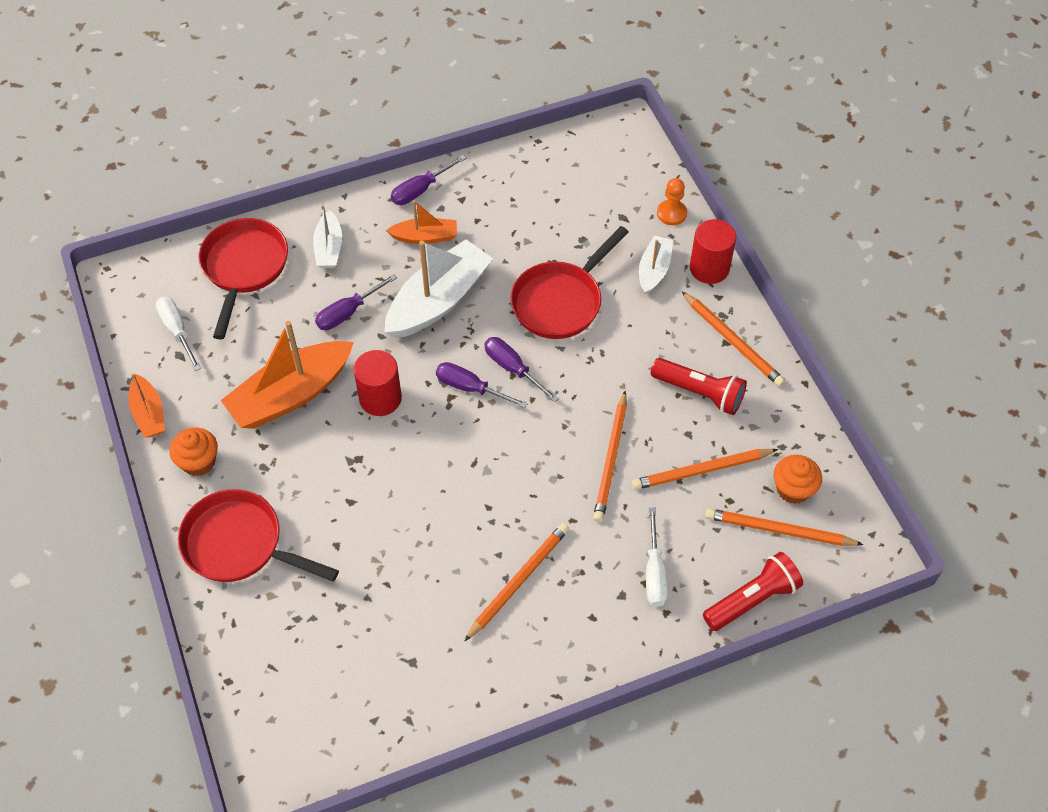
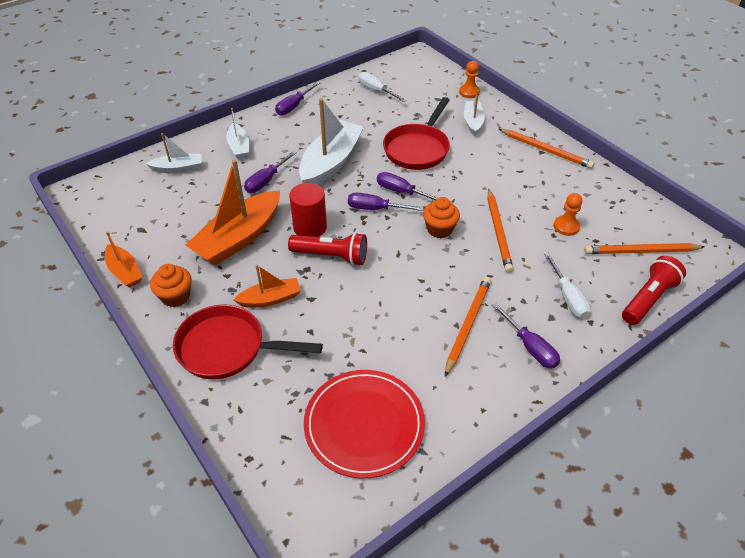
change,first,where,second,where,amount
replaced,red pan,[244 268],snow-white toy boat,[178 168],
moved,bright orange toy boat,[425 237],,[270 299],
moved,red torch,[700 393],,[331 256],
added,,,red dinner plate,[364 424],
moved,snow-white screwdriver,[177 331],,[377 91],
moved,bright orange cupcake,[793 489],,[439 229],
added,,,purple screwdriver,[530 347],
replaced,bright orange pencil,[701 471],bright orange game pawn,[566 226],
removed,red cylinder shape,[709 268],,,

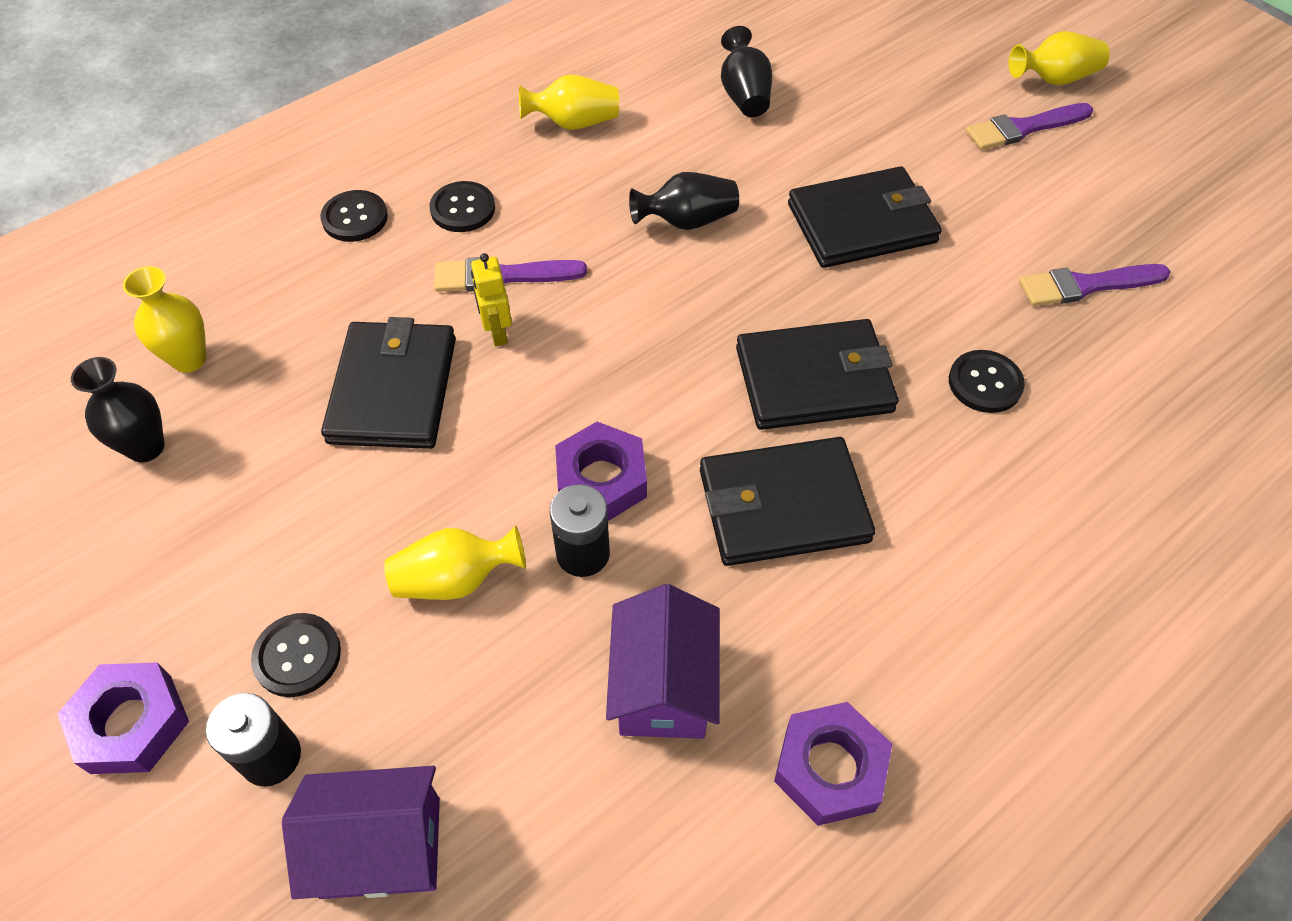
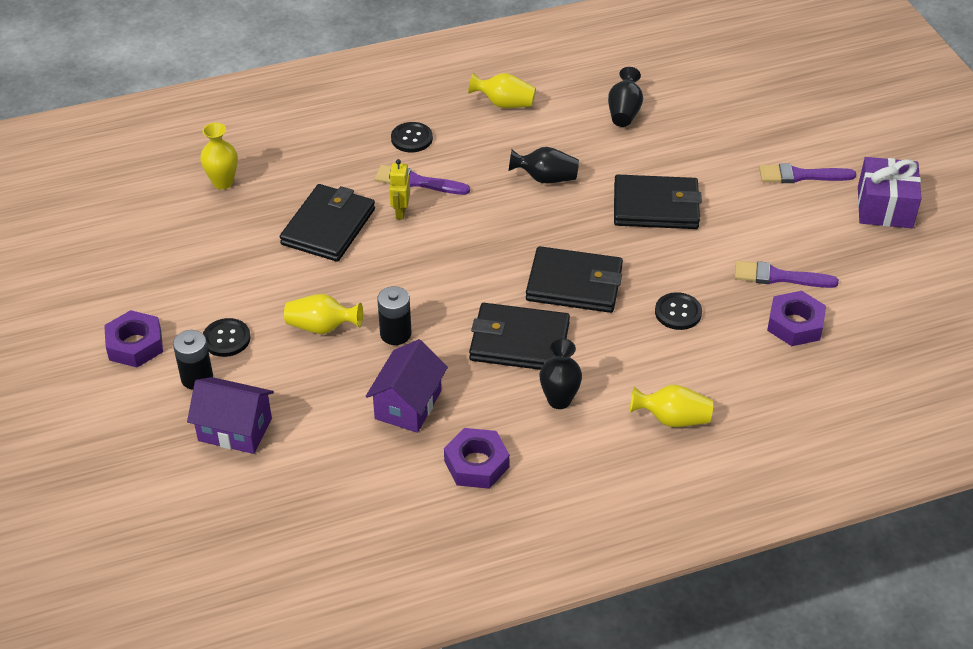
change,first,where,second,where,amount
moved,ebony vase,[146 447],,[559 400],
moved,golden vase,[1054 79],,[672 419],
moved,purple nut,[601 479],,[795 324],
added,,,purple wrapped gift,[885 207],
removed,ebony shirt button,[355 218],,,

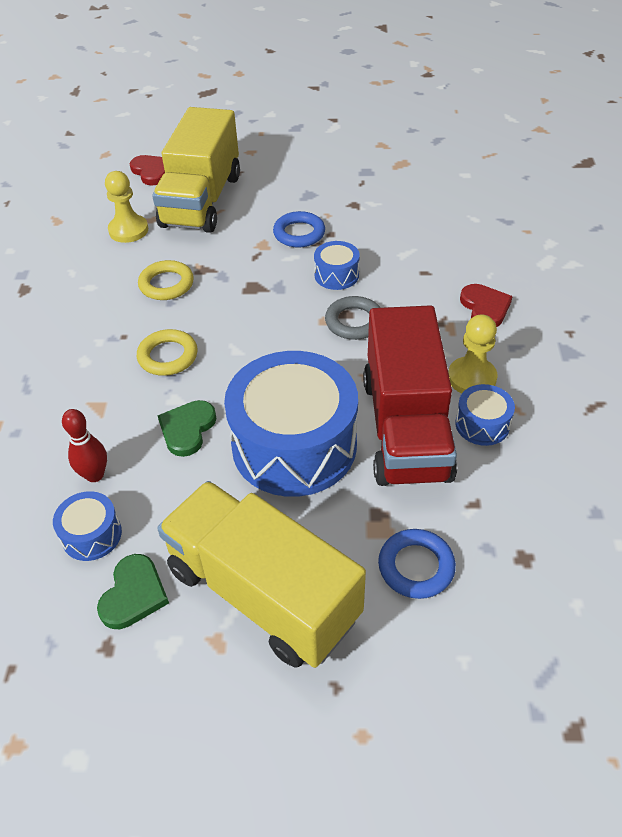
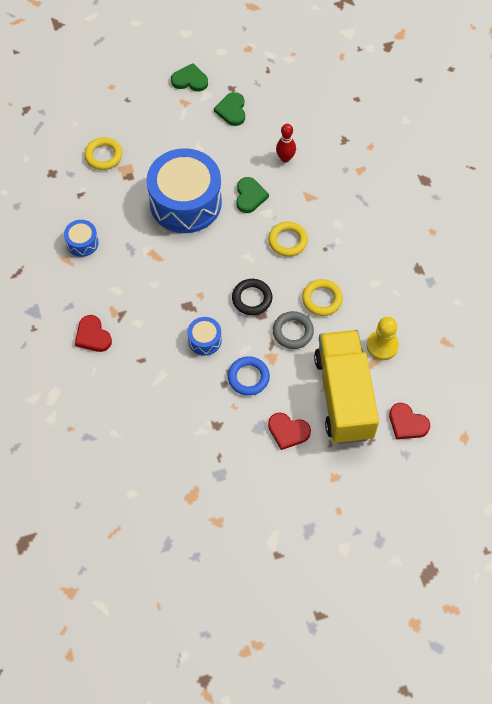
change,first,where,second,where,amount
recoloured,royal blue hoop,[416 567],golden hoop,[103 156],
added,,,green heart,[190 80],
added,,,ebony hoop,[252 298],
added,,,red heart,[288 431],
moved,grey hoop,[354 322],,[293 332],
removed,royal blue snare drum,[92 535],,,
removed,golden truck,[263 593],,,
removed,red truck,[406 427],,,
removed,golden game pawn,[471 378],,,

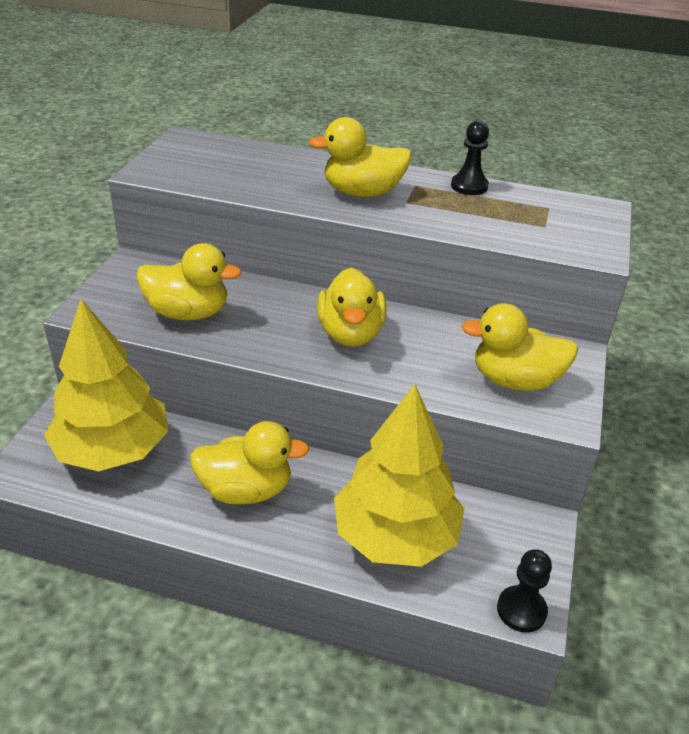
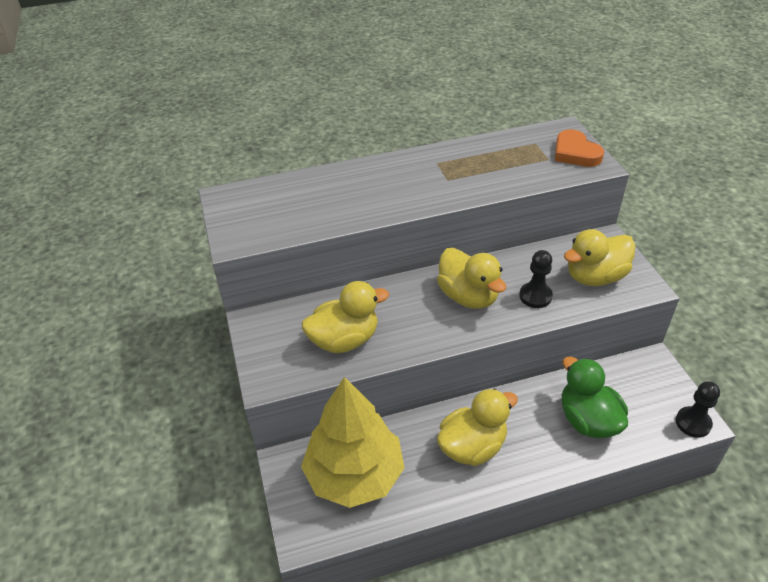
change,first,where,second,where,amount
moved,ebony game pawn,[469 186],,[535 296],
added,,,bright orange heart,[575 153],
replaced,golden toy tree,[395 536],green rubber duck,[588 420],
removed,golden rubber duck,[362 192],,,

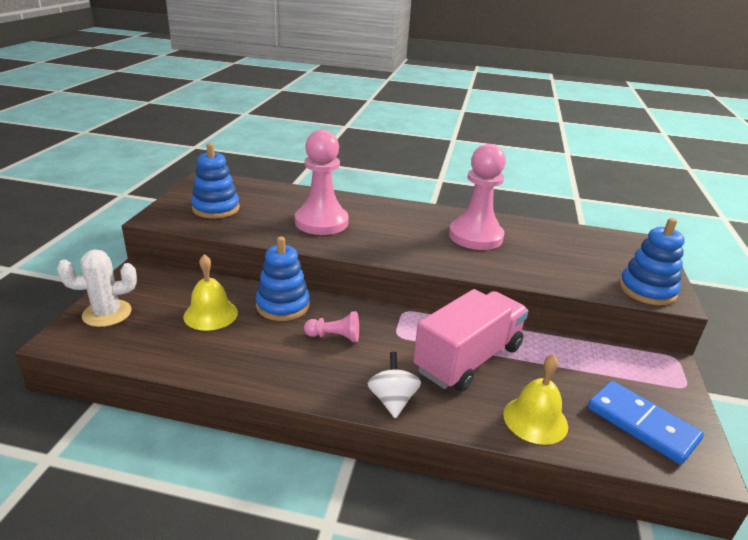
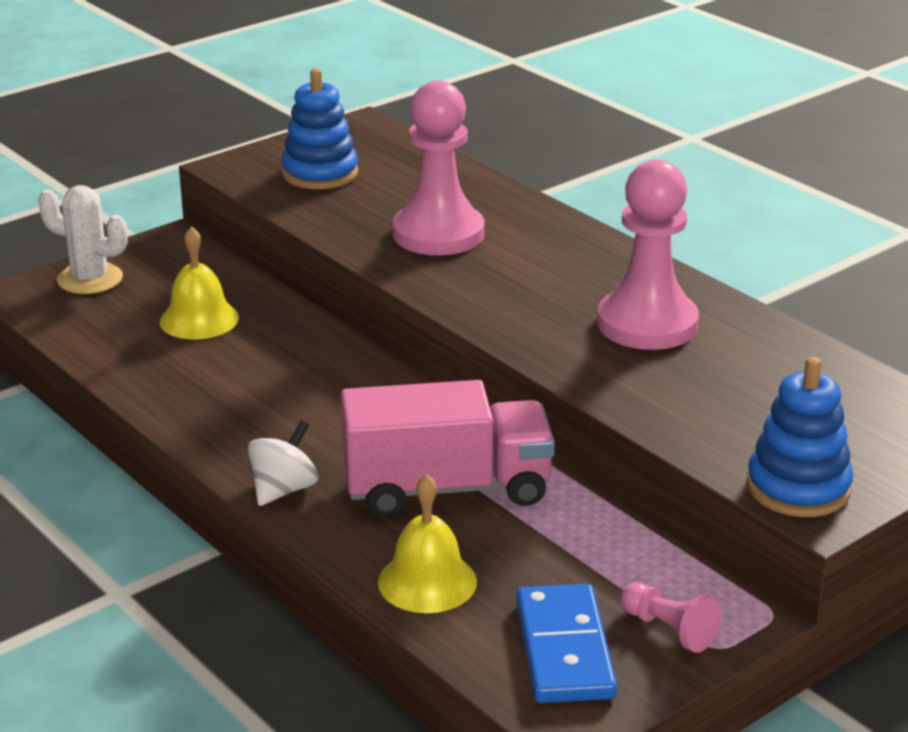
change,first,where,second,where,amount
moved,pink game pawn,[334 337],,[669 630],
removed,royal blue ring stacker,[283 305],,,

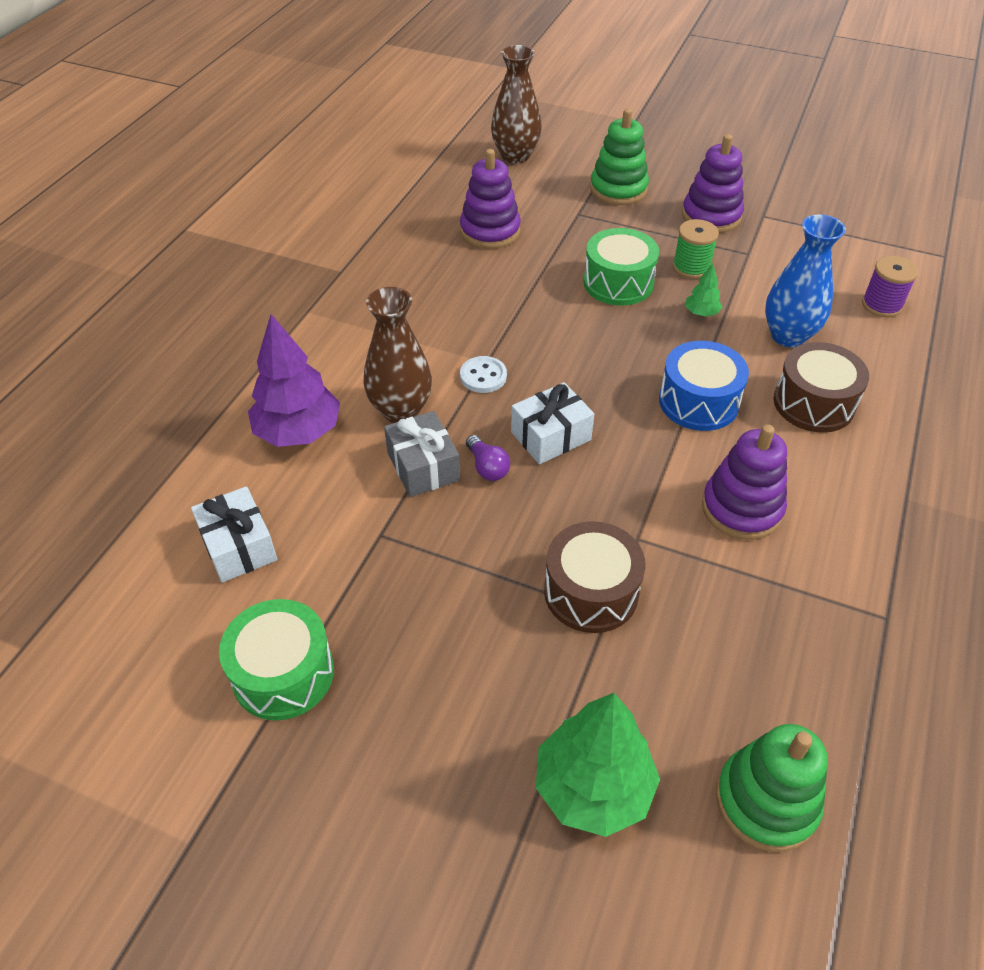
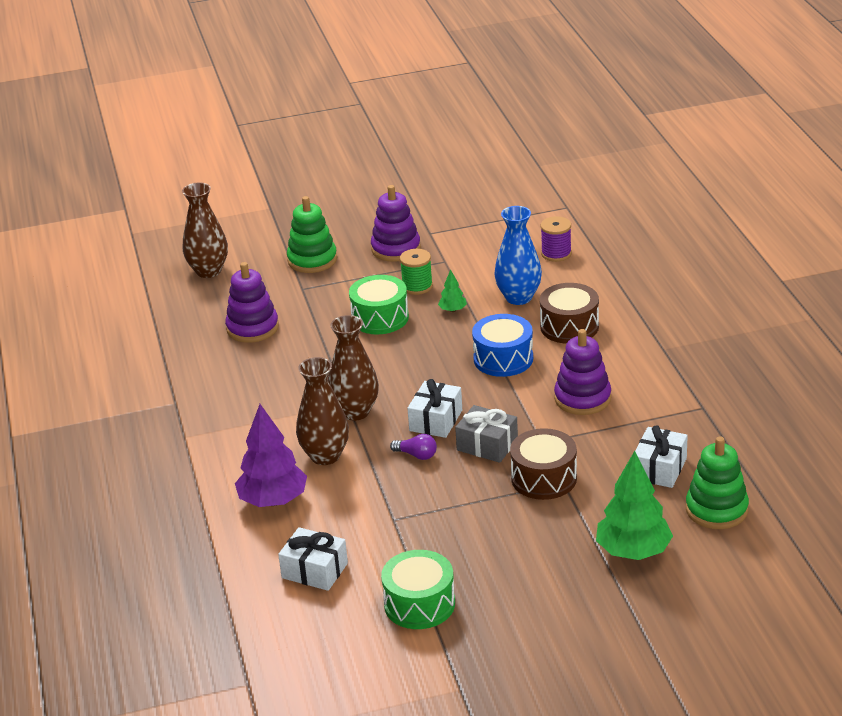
change,first,where,second,where,amount
replaced,snow-white shirt button,[483 376],brown vase,[355 412],
moved,grey wrapped gift,[423 466],,[487 445],
added,,,snow-white wrapped gift,[659 469],

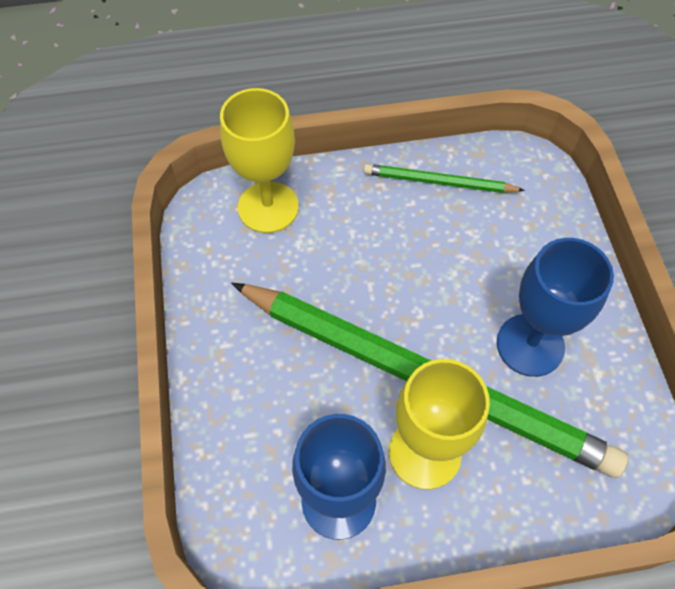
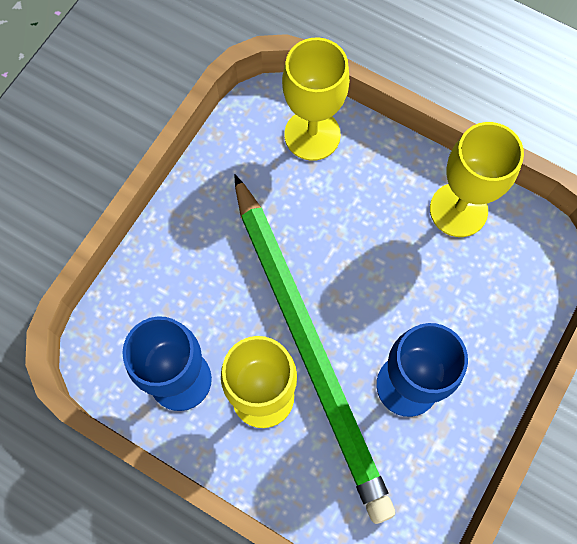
change,first,where,second,where,amount
replaced,green pencil,[439 182],golden chalice,[458 210],

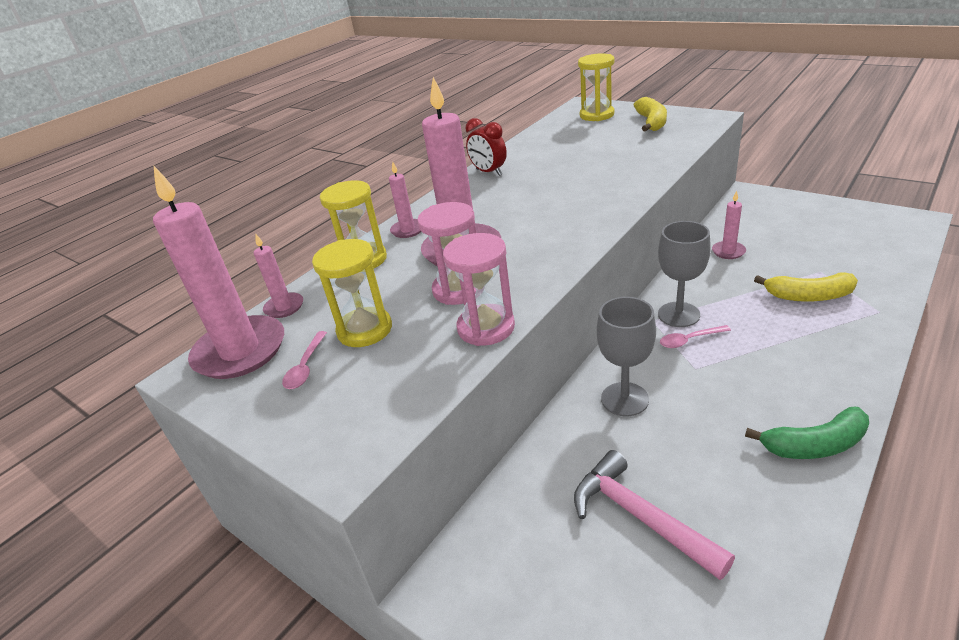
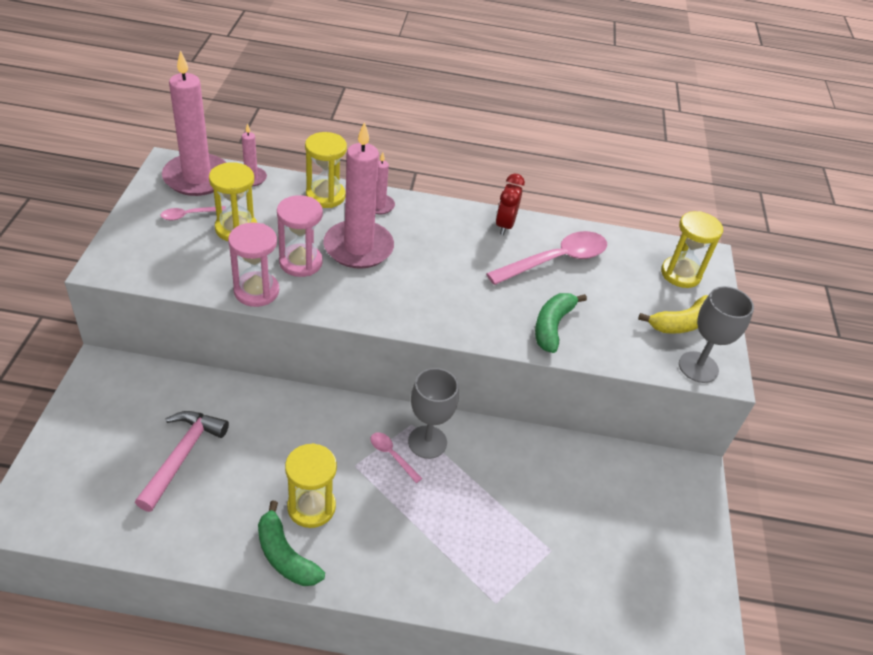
change,first,where,second,where,amount
added,,,golden hourglass,[311 507],
added,,,pink teaspoon,[555 260],
added,,,green banana fruit,[552 326],
moved,grey chalice,[624 399],,[698 367],
removed,pink candle,[728 251],,,
removed,golden banana fruit,[808 296],,,

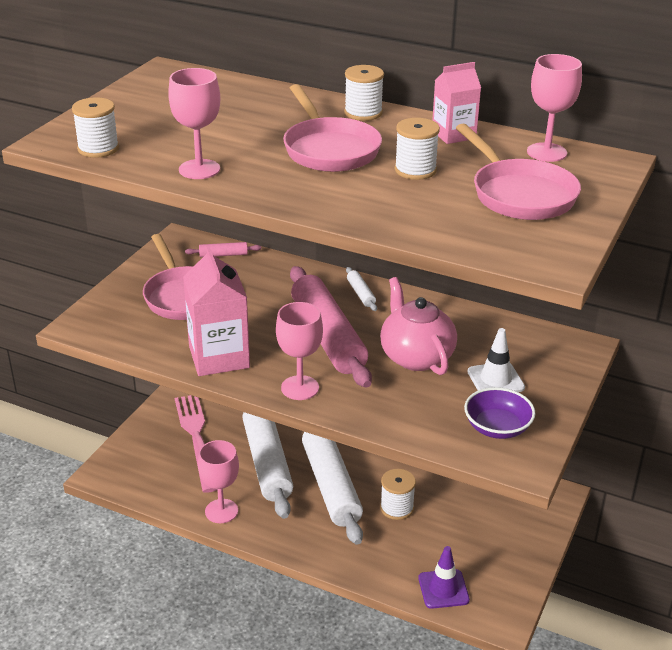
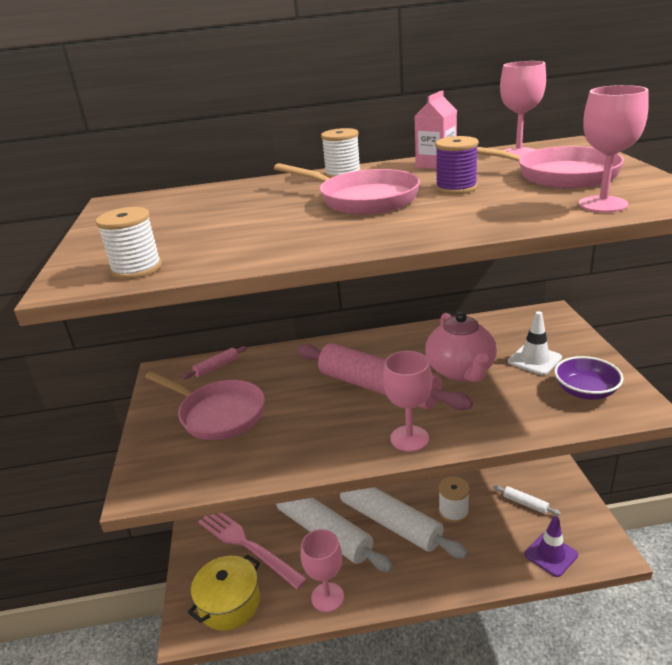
change,first,where,second,where,amount
added,,,golden cooking pot,[229 603],
turned,pink teapot,[416 357],,[461 371],135 degrees counterclockwise
recoloured,snow-white spool,[415 170],purple spool,[456 188],
moved,snow-white dough roller,[361 294],,[525 504],
moved,pink chalice,[199 169],,[602 204],
removed,pink carton,[219 357],,,

